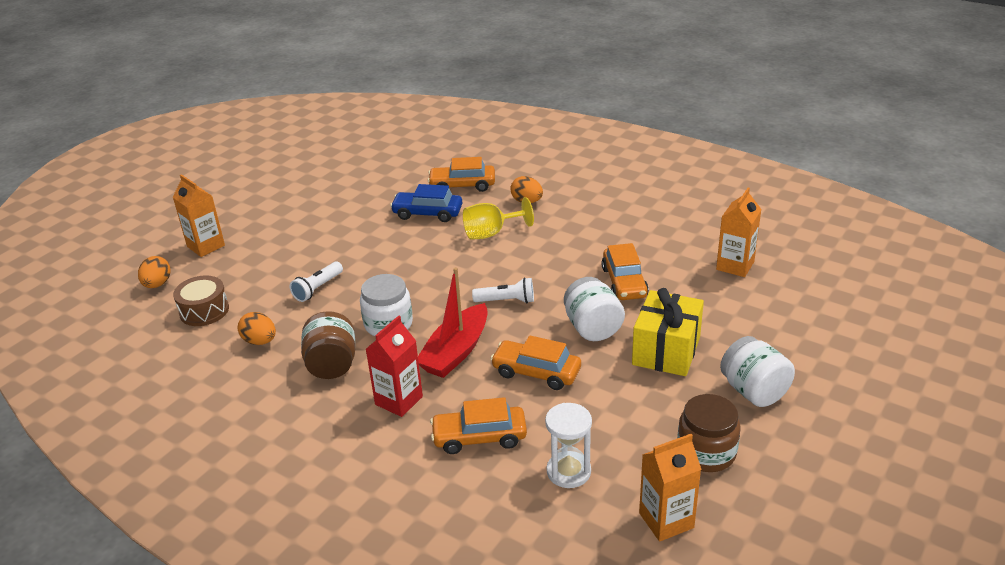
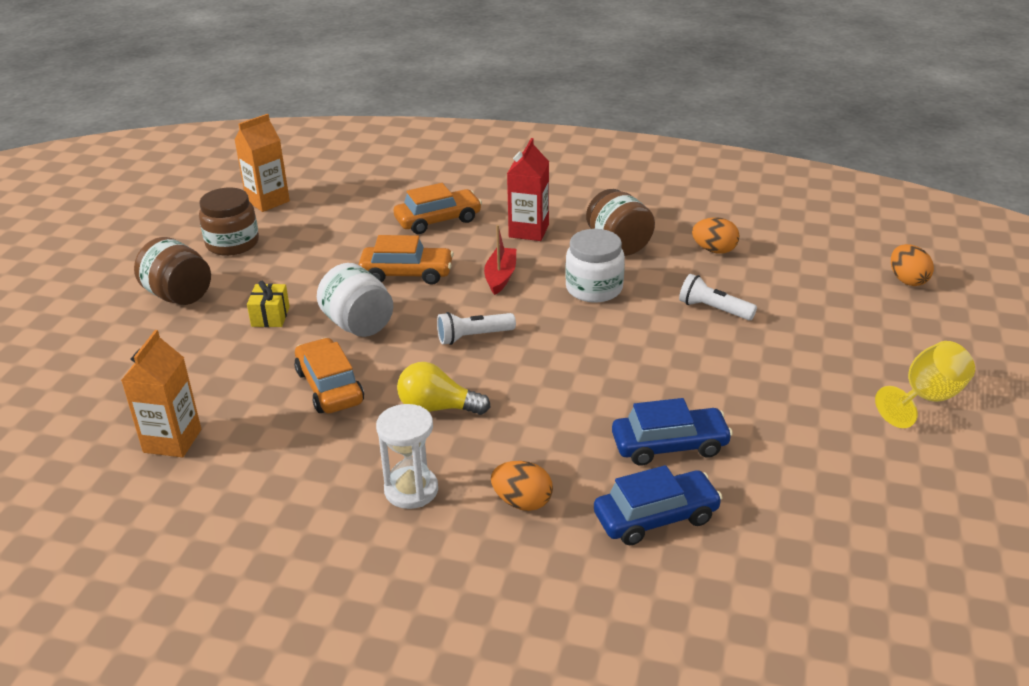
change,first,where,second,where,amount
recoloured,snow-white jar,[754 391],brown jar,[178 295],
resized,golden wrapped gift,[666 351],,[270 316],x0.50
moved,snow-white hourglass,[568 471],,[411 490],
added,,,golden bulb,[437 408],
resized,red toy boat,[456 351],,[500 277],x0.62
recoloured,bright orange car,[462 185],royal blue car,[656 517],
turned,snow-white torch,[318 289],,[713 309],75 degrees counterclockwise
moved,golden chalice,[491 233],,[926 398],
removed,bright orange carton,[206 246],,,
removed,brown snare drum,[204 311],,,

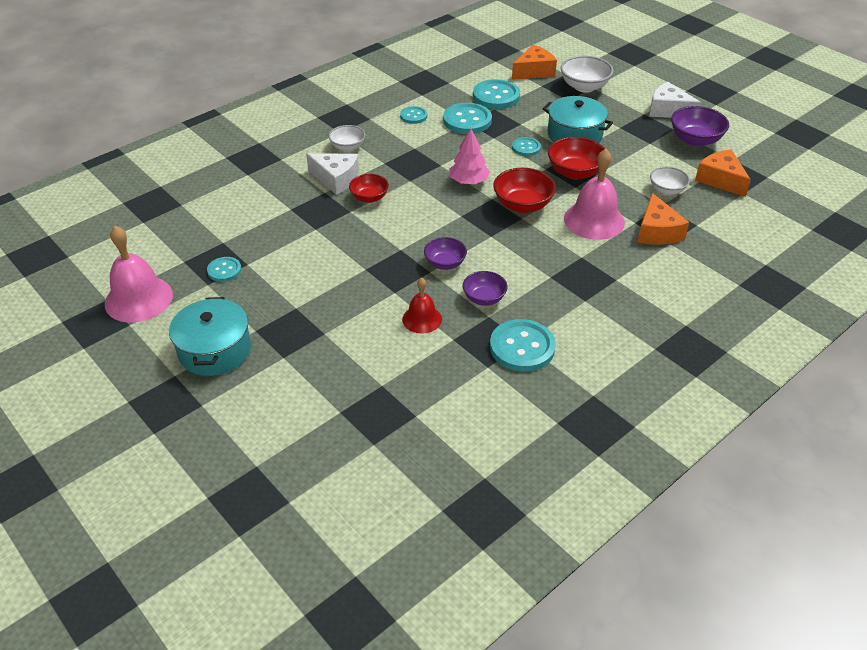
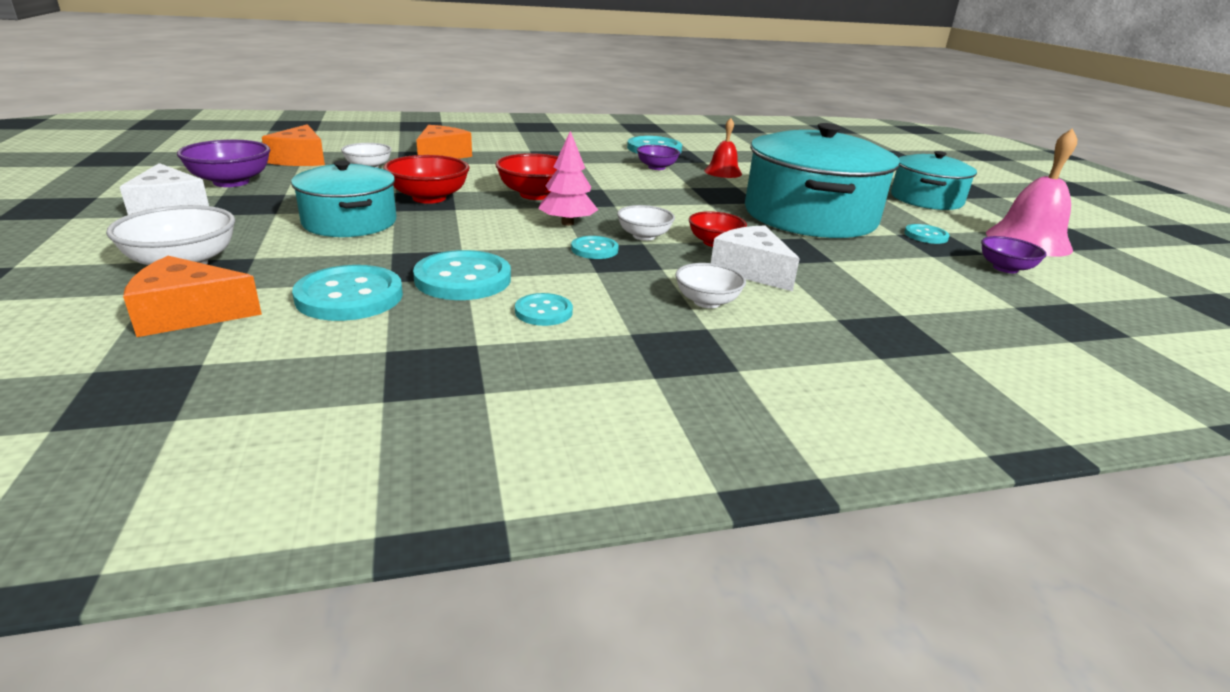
change,first,where,second,where,amount
moved,teal shirt button,[526 148],,[594 249],
added,,,snow-white bowl,[644 236],
added,,,teal cooking pot,[810 216],
moved,purple bowl,[445 263],,[1005 268],
removed,pink school bell,[594 220],,,

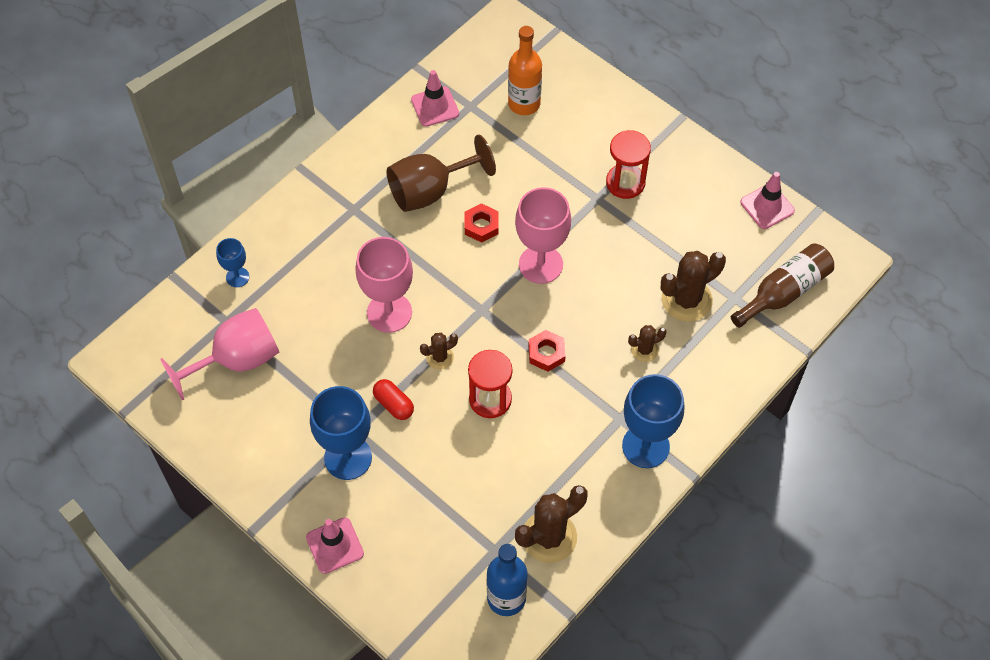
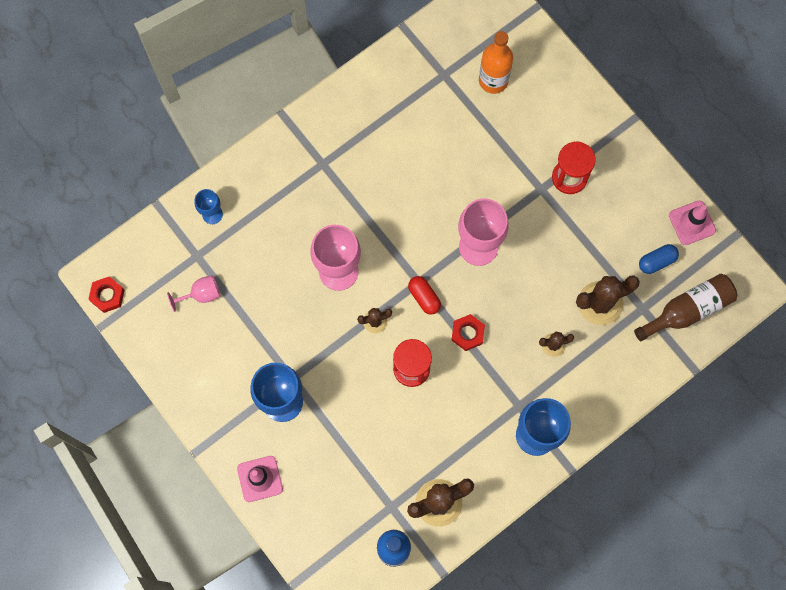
change,first,where,second,where,amount
moved,red nut,[481 226],,[107 296],
resized,pink chalice,[237 360],,[201 294],x0.52
moved,red pill shape,[394 404],,[424 297],
added,,,royal blue pill shape,[656 261],
removed,brown chalice,[430 191],,,
removed,pink road cone,[435 107],,,

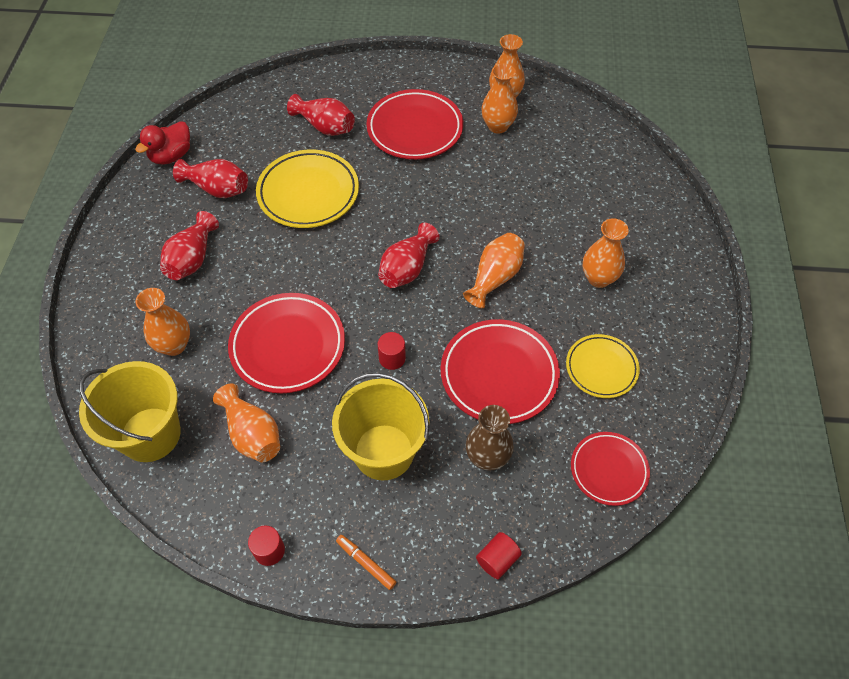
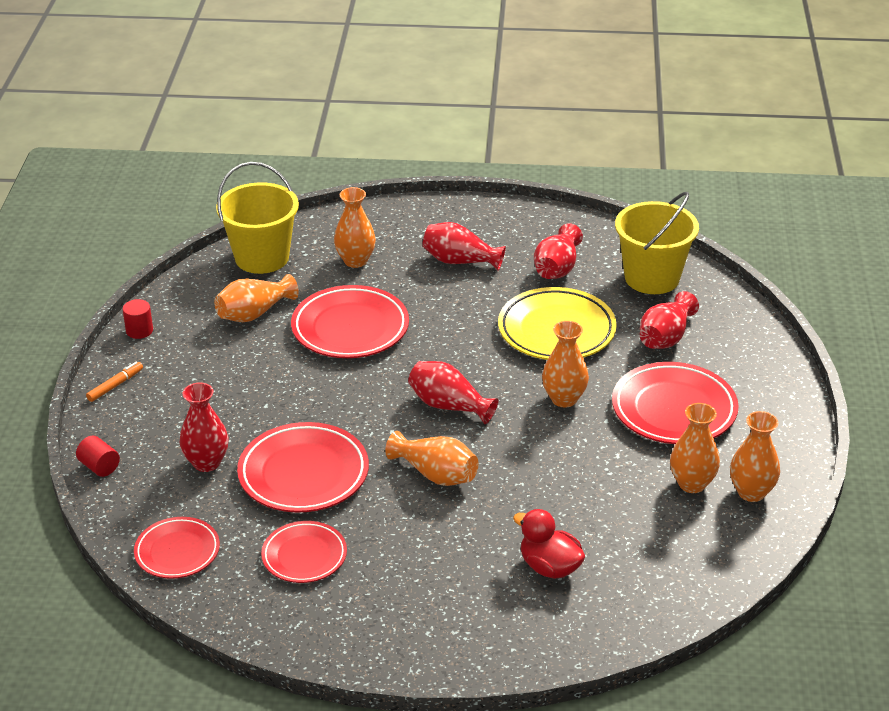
change,first,where,second,where,amount
recoloured,brown vase,[487 457],red vase,[206 463],
recoloured,golden dinner plate,[601 368],red dinner plate,[304 556],
moved,red rubber duck,[171 156],,[549 567],
moved,bright orange vase,[598 278],,[564 399],
moved,golden pail,[384 452],,[652 278],
removed,red cylinder shape,[392 358],,,

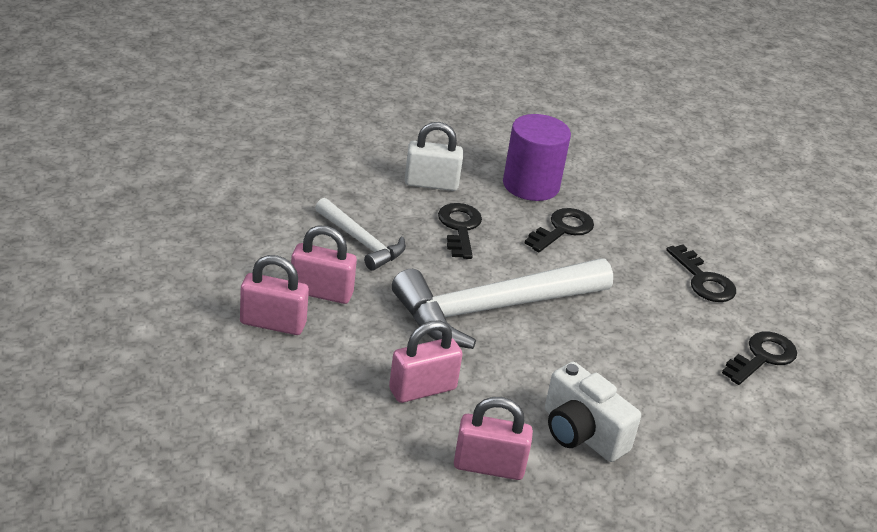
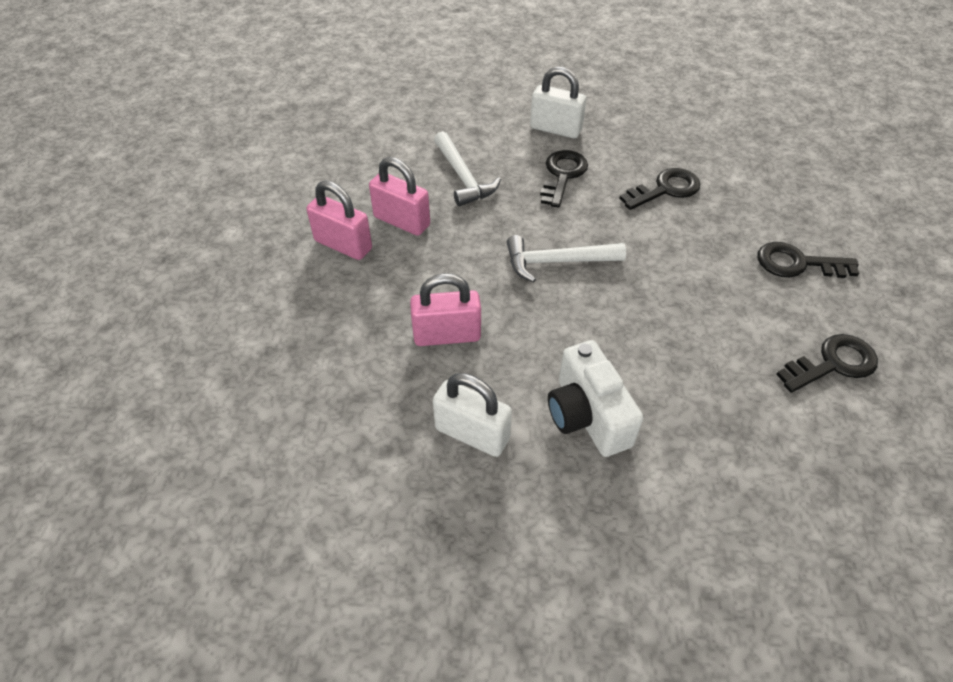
change,first,where,second,where,amount
recoloured,pink lock,[488 466],snow-white lock,[472 434],
resized,snow-white hammer,[493 309],,[557 262],x0.53
turned,ebony key,[703 280],,[797 264],105 degrees clockwise
removed,purple cylinder shape,[531 185],,,

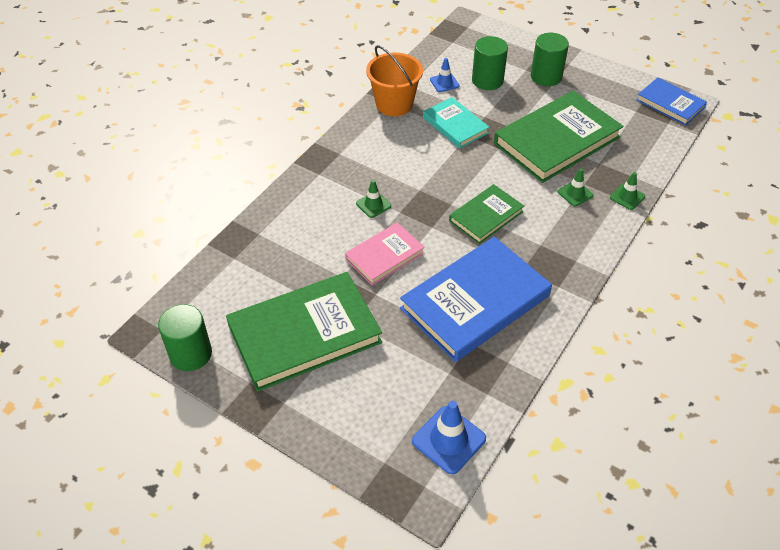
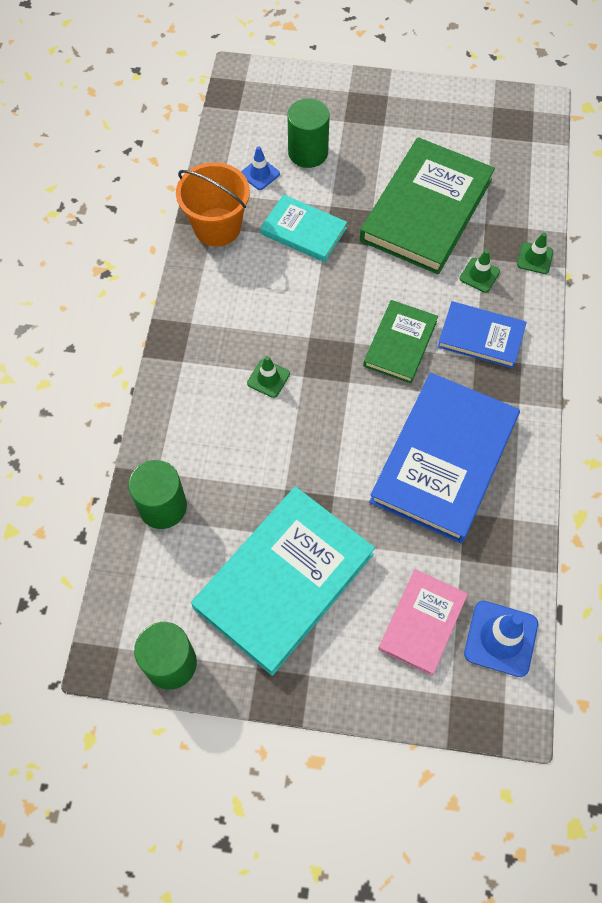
change,first,where,second,where,amount
moved,green cylinder shape,[546 76],,[162 506],
recoloured,green book,[304 334],teal book,[283 581],
moved,pink book,[384 256],,[422 622],
moved,royal blue book,[670 104],,[481 337],

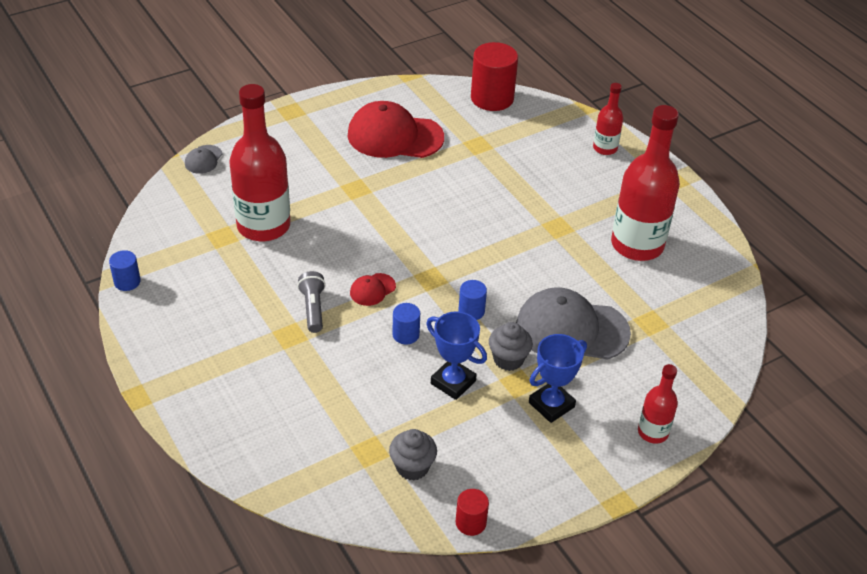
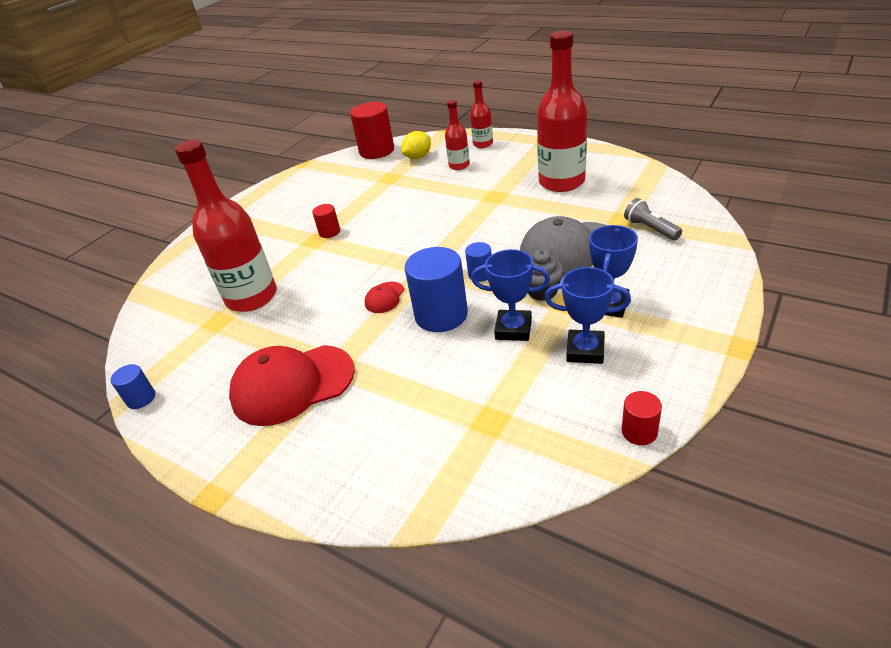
change,first,where,second,where,amount
moved,red baseball cap,[395 136],,[292 385],
added,,,red cylinder shape,[329 232],
added,,,golden citrus fruit,[418 157],
resized,royal blue cylinder shape,[406 334],,[441 315],x1.98
moved,red bottle,[653 432],,[459 165],
added,,,royal blue trophy,[585 350],
moved,grey torch,[313 308],,[650 229],
removed,grey baseball cap,[203 159],,,
removed,grey cupcake,[412 467],,,

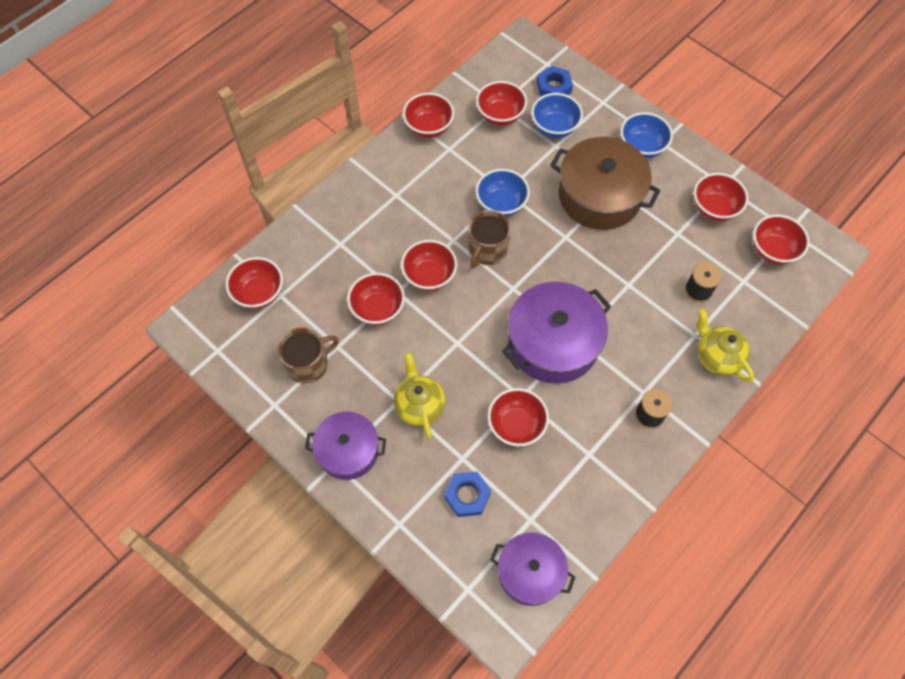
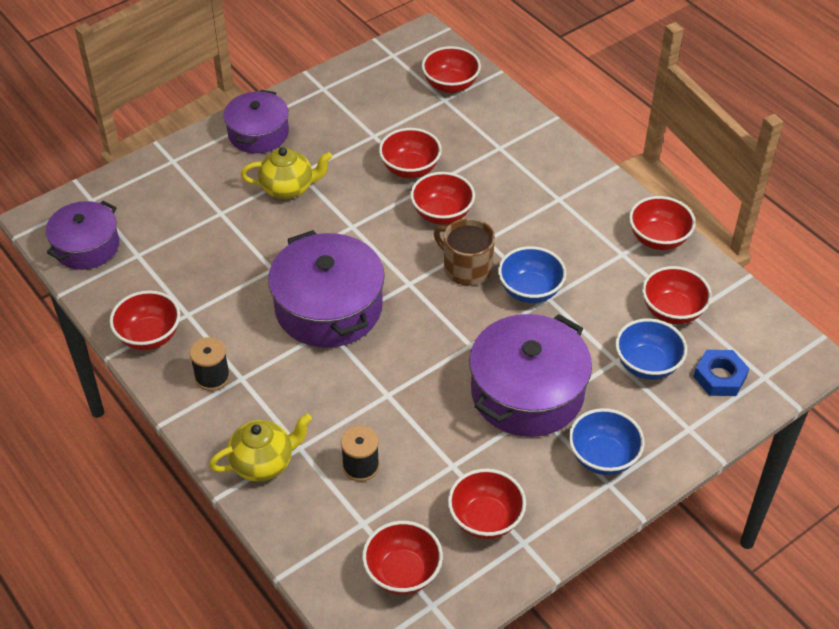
change,first,where,second,where,amount
moved,red bowl,[516 425],,[149 336],
recoloured,brown cooking pot,[599 195],purple cooking pot,[527 392],
removed,brown mug,[308 364],,,
removed,royal blue nut,[467 495],,,

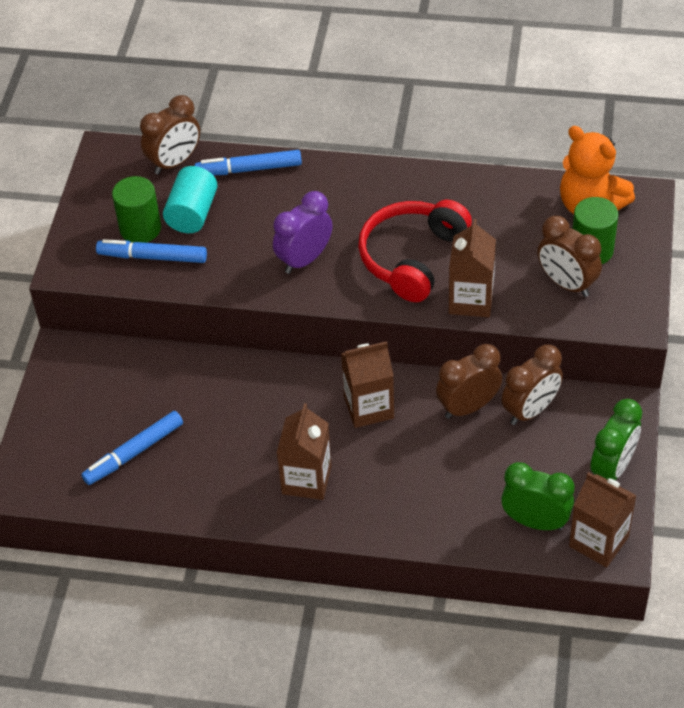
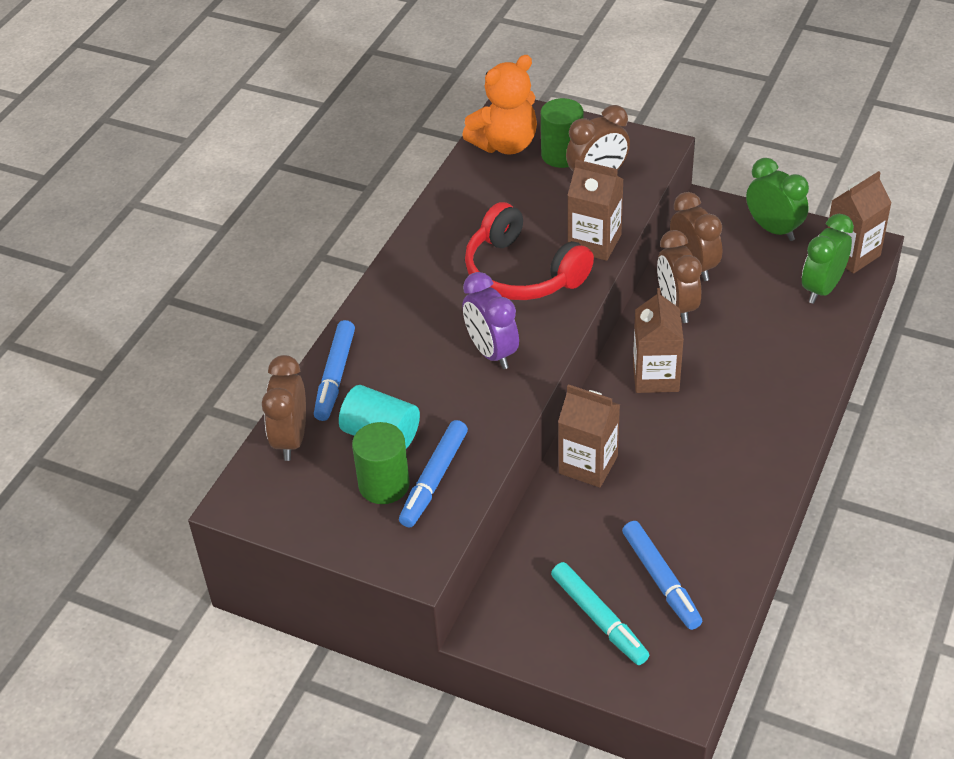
change,first,where,second,where,amount
turned,brown clock,[175 162],,[291 439],150 degrees counterclockwise
added,,,teal marker,[599 619],
moved,brown carton,[306 479],,[588 465],

